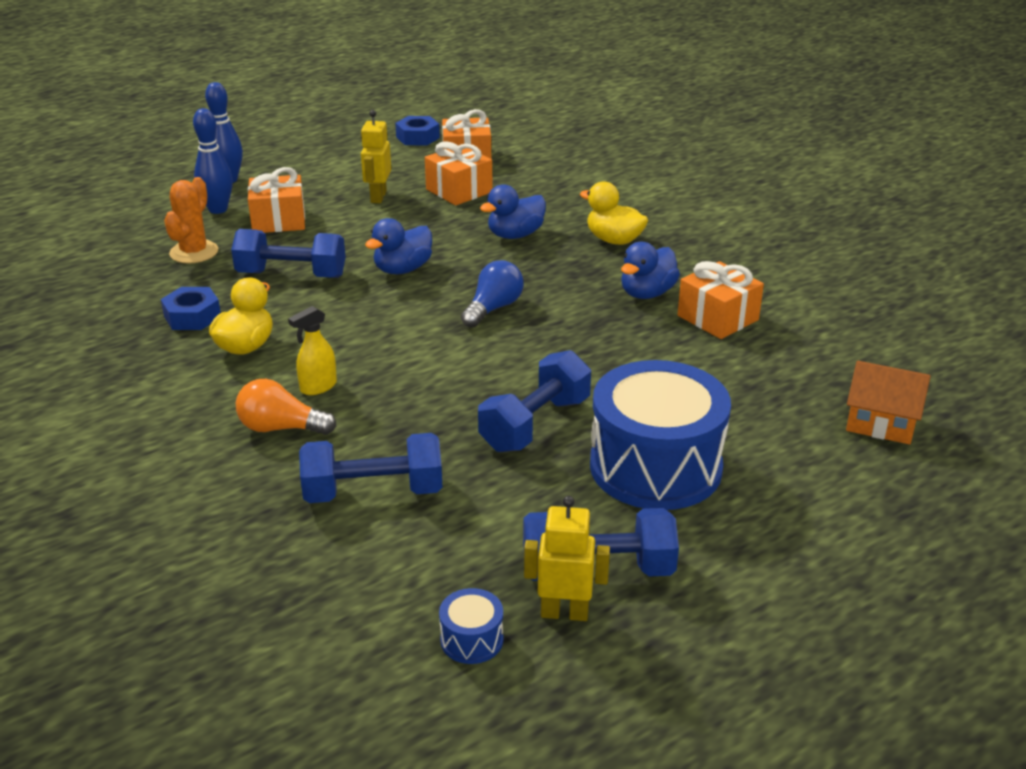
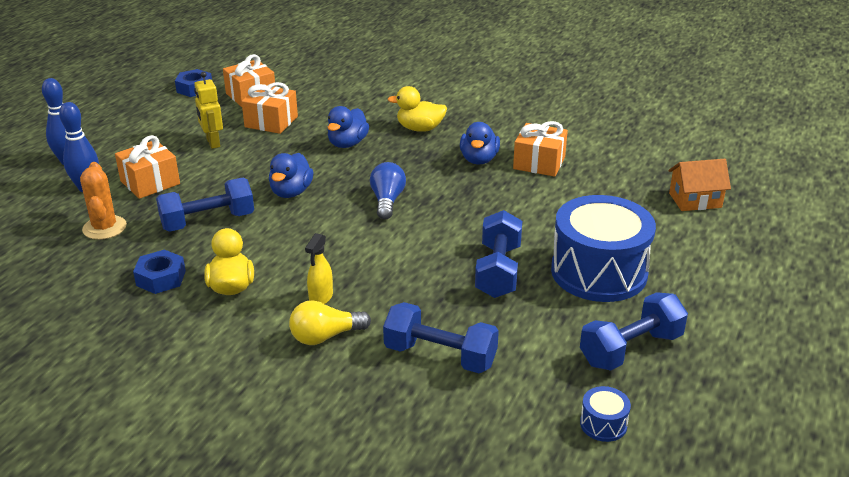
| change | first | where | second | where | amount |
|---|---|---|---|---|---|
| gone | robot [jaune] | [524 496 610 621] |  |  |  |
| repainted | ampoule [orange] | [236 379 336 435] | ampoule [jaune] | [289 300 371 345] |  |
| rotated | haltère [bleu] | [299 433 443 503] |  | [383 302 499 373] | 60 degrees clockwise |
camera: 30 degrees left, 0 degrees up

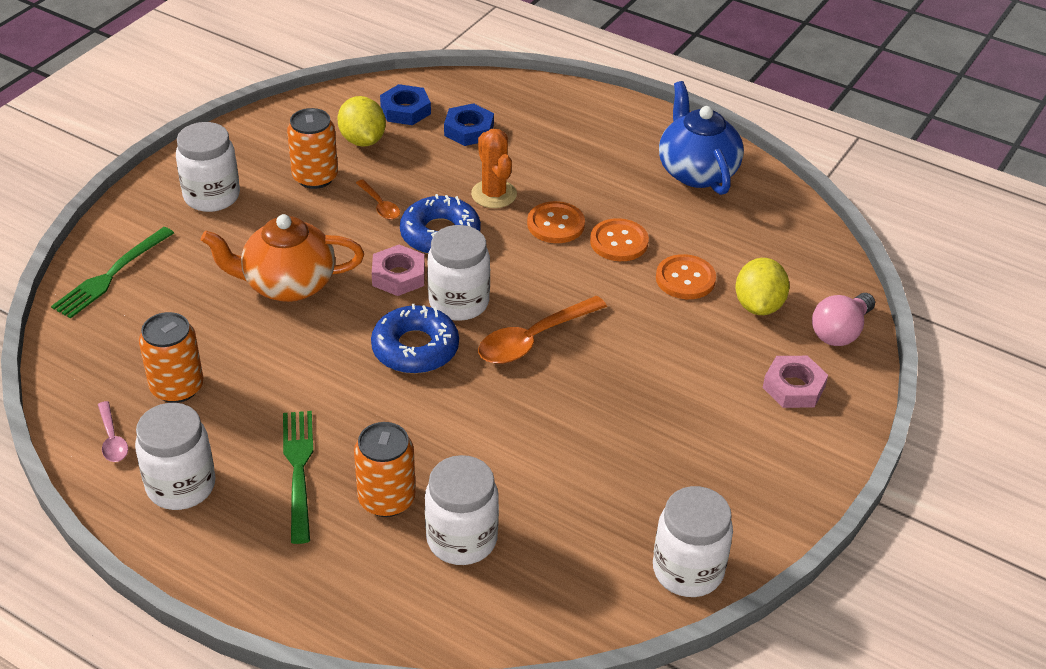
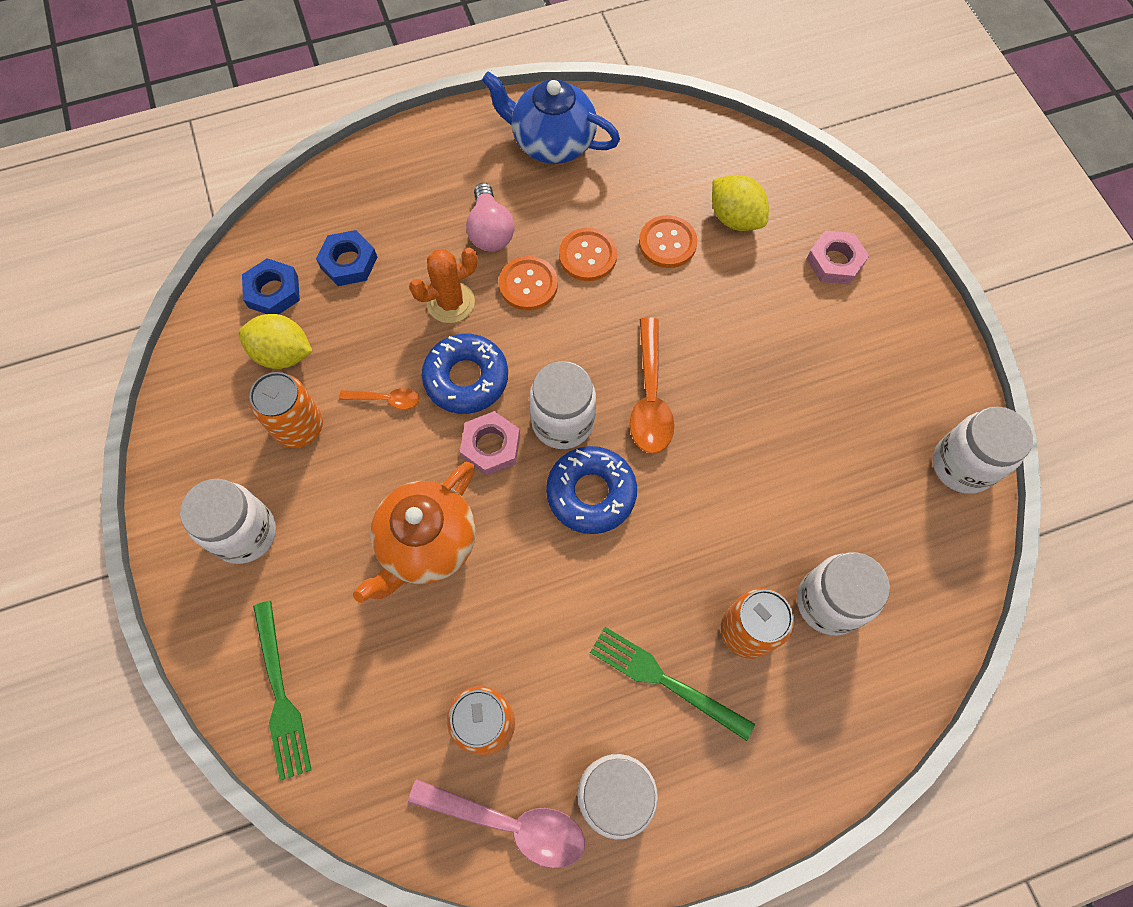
| change | first | where | second | where | amount |
|---|---|---|---|---|---|
| shifted | ampoule [rose] | [812 293 875 346] |  | [466 183 514 252] |  |
| rotated | cactus [orange] | [471 129 517 208] |  | [409 248 478 323] | 45 degrees counterclockwise |
| scaled | cuillère [rose] | [98 401 128 462] |  | [408 779 585 868] | x1.87 |
camera: 50 degrees left, 25 degrees up

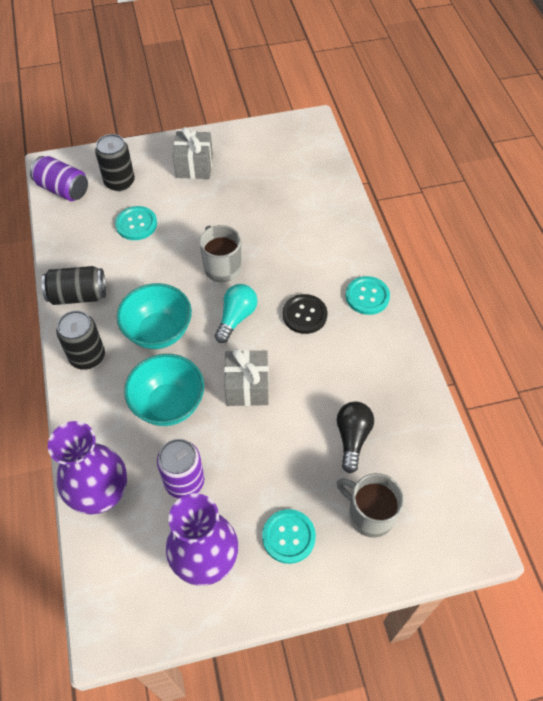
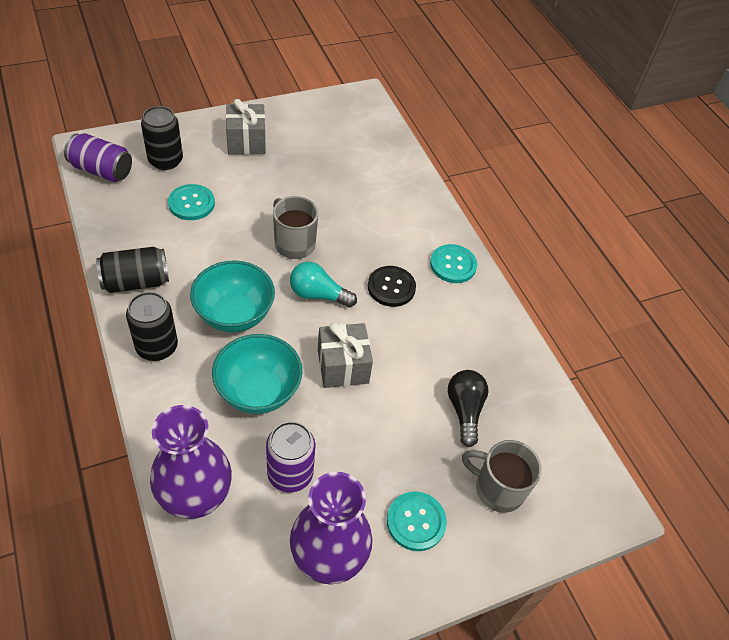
| change | first | where | second | where | amount |
|---|---|---|---|---|---|
| rotated | ampoule [turquoise] | [215 284 257 343] |  | [290 262 357 307] | 90 degrees counterclockwise |
camera: 15 degrees left, 5 degrees down

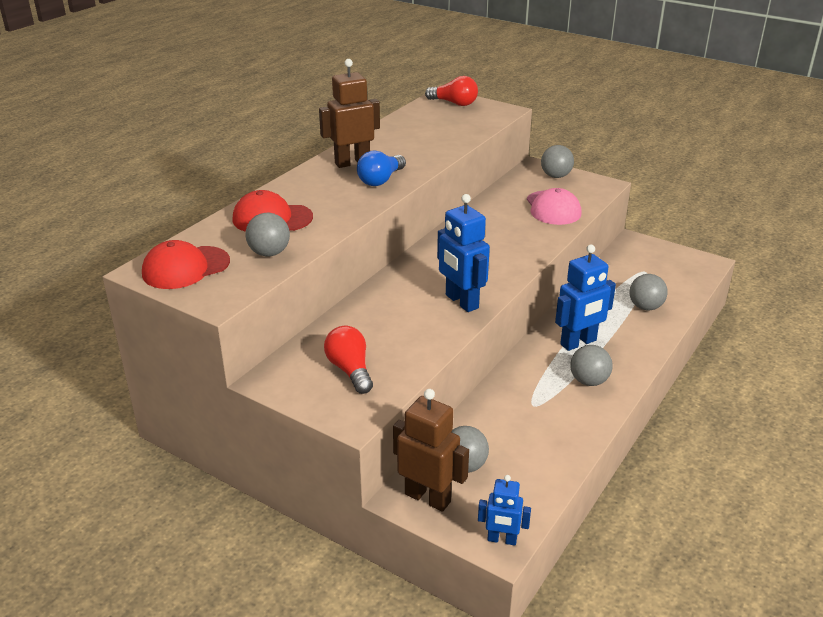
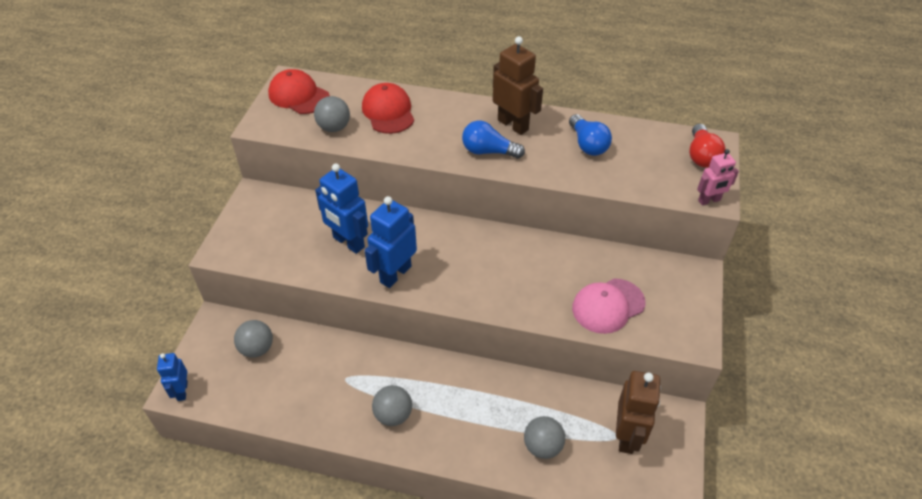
| change | first | where | second | where | amount |
|---|---|---|---|---|---|
| gone | ampoule [rouge] | [324 326 373 394] |  |  |  |
| gone | balle [gris] | [541 145 574 178] |  |  |  |
| new |  |  | ampoule [bleu] | [569 114 612 156] |  |
| new |  |  | robot [rose] | [697 149 739 205] |  |
| shifted | robot [marron] | [393 389 469 512] |  | [616 371 661 454] |  |
| shifted | robot [bleu] | [555 244 616 351] |  | [315 163 368 254] |  |
camera: 70 degrees right, 15 degrees up

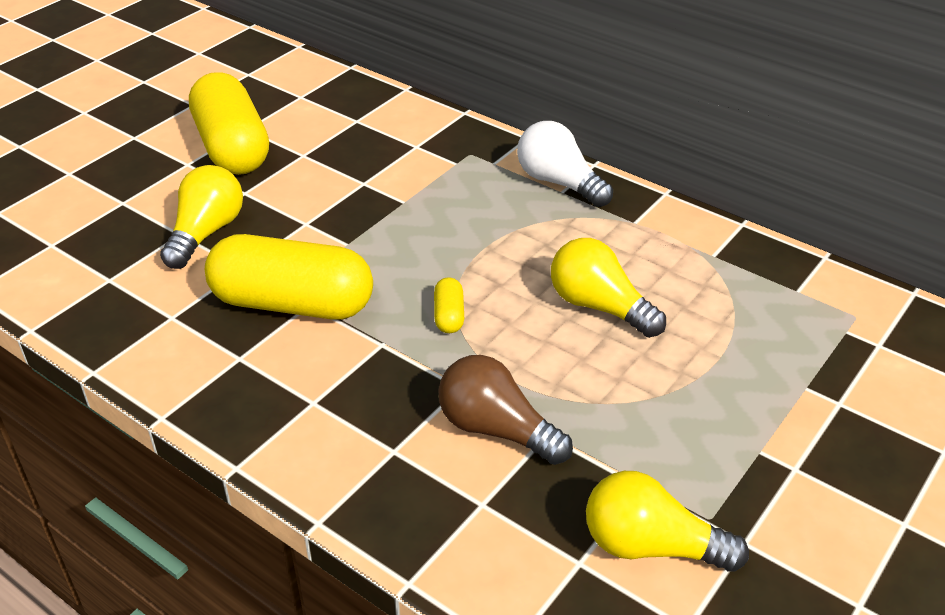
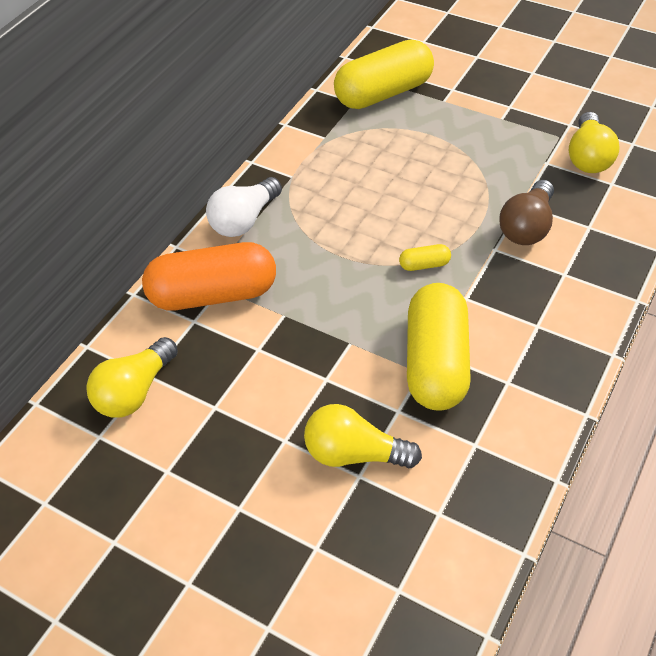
| change | first | where | second | where | amount |
|---|---|---|---|---|---|
| new |  |  | gélule [orange] | [142 242 276 310] |  |
| shifted | gélule [jaune] | [189 72 269 175] |  | [334 40 434 109] |  |
| shifted | ampoule [jaune] | [551 238 666 338] |  | [86 337 178 418] |  |
camera: 95 degrees left, 10 degrees up

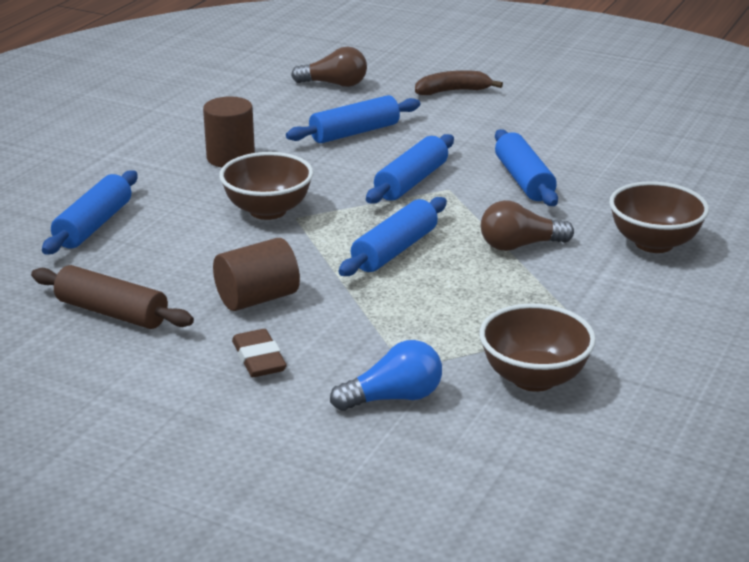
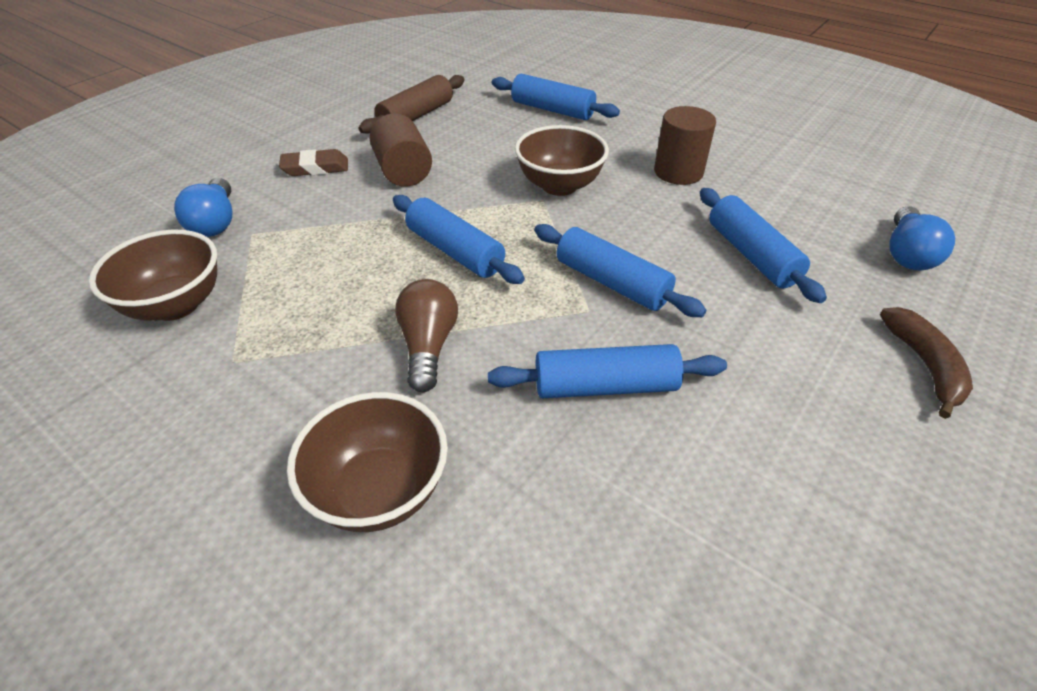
| change | first | where | second | where | amount |
|---|---|---|---|---|---|
| repainted | ampoule [marron] | [291 47 367 87] | ampoule [bleu] | [889 207 955 271] |  |
camera: 100 degrees right, 15 degrees up

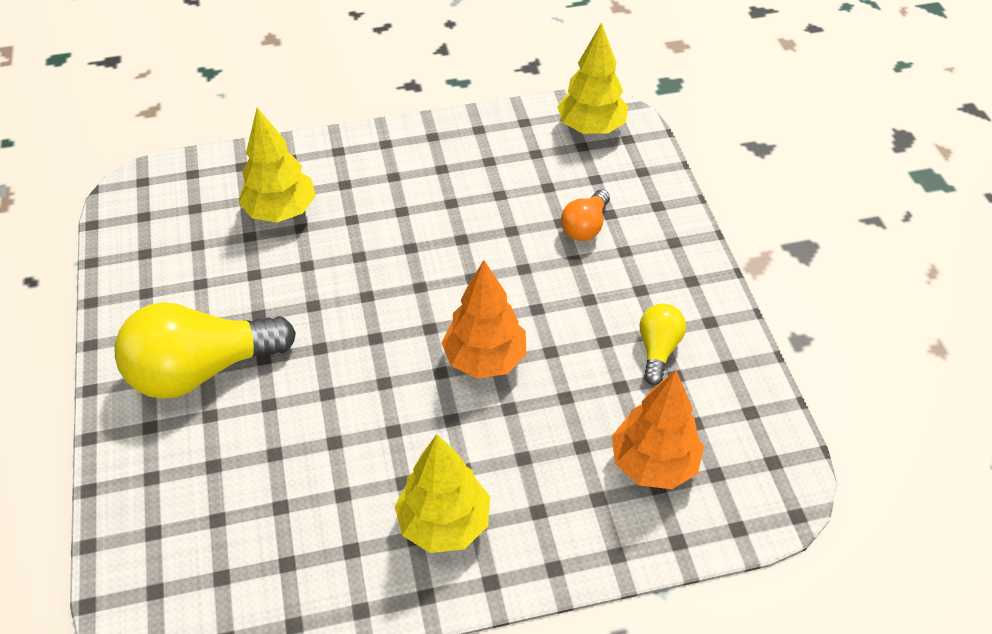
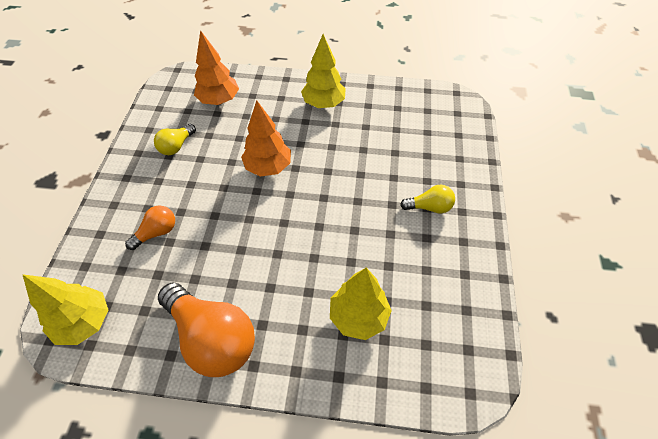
| change | first | where | second | where | amount |
|---|---|---|---|---|---|
| new |  |  | ampoule [orange] | [158 283 255 377] |  |
| scaled | ampoule [jaune] | [115 302 296 399] |  | [400 185 455 214] | x0.50 |
camera: 160 degrees left, 5 degrees up

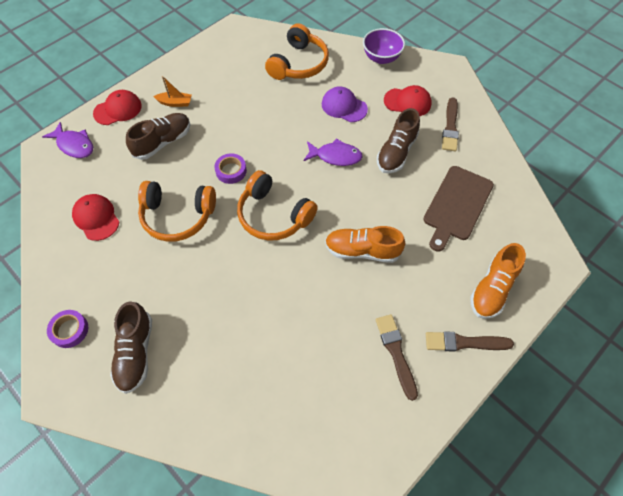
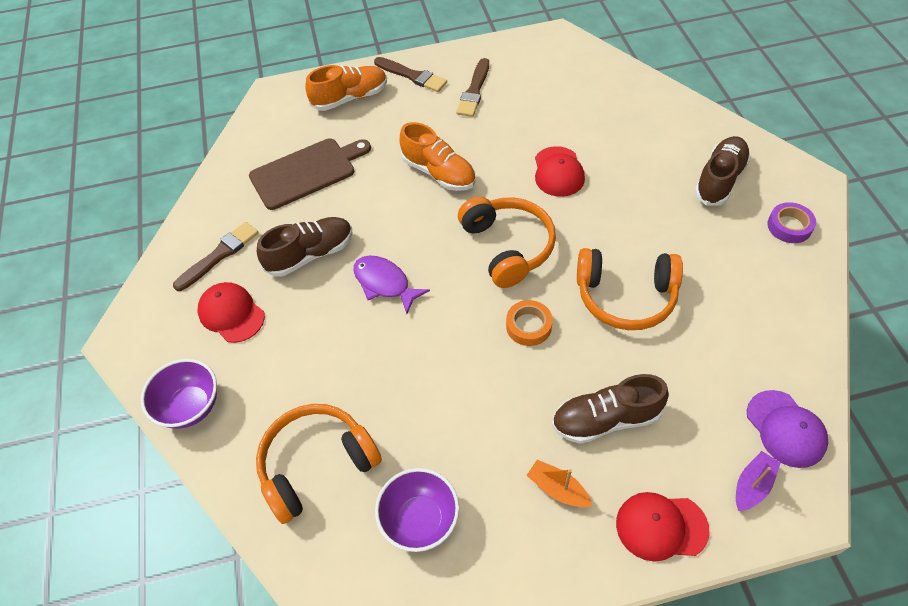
| change | first | where | second | where | amount |
|---|---|---|---|---|---|
| new |  |  | bol [violet] | [375 468 459 552] |  |
| shifted | casquette [rouge] | [72 194 119 241] |  | [535 146 585 197] |  |
| shifted | casquette [violet] | [322 86 368 122] |  | [747 390 828 468] |  |
| swapped | poisson [violet] | [42 122 93 158] | bateau [violet] | [736 451 781 511] |  |
| repainted | ruban adhésif [violet] | [214 153 247 184] | ruban adhésif [orange] | [506 300 553 346] |  |
| rotated | casque audio [orange] | [138 181 216 242] |  | [577 248 683 330] | 150 degrees clockwise |
camera: 145 degrees left, 5 degrees down

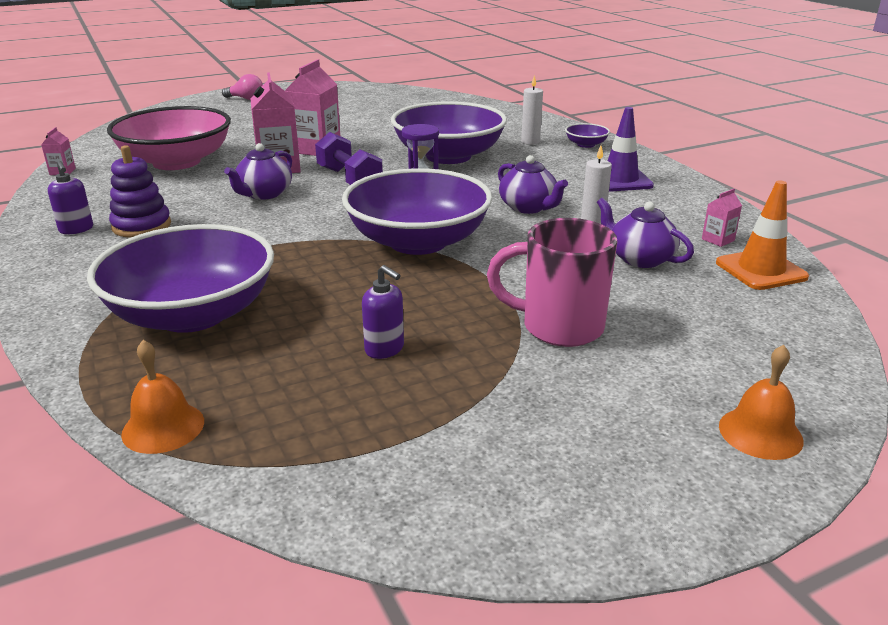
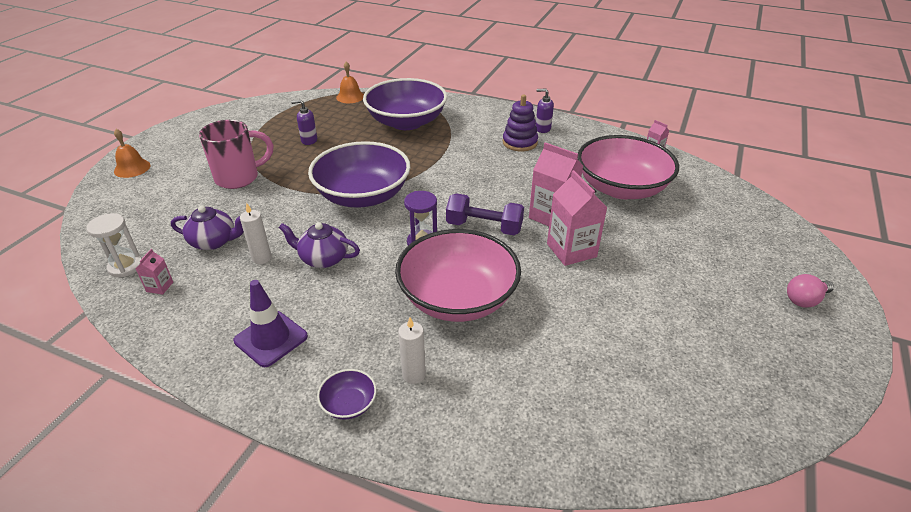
| change | first | where | second | where | amount |
|---|---|---|---|---|---|
| gone | théière [violet] | [224 143 292 200] |  |  |  |
| swapped | cône de chantier [orange] | [716 180 809 290] | sablier [blanc] | [87 213 142 277] |  |
| repainted | bol [violet] | [391 101 507 164] | bol [rose] | [395 229 521 322] |  |
camera: 140 degrees right, 10 degrees up

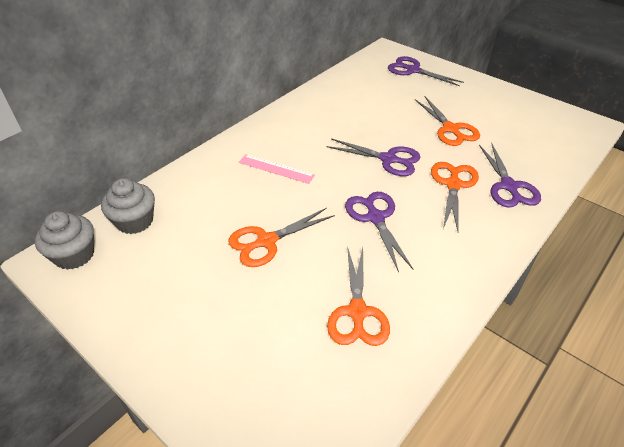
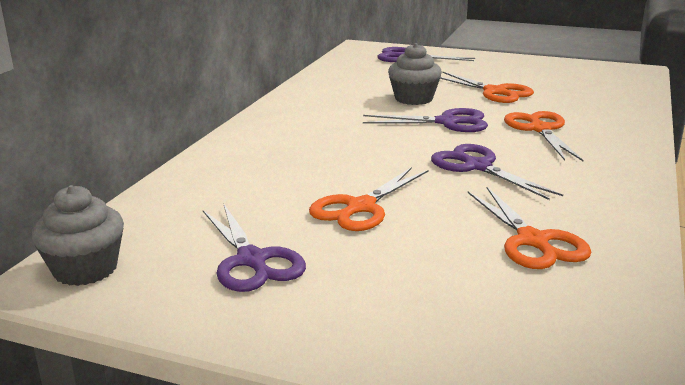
| change | first | where | second | where | amount |
|---|---|---|---|---|---|
| gone | règle [rose] | [239 154 315 184] |  |  |  |
| shifted | muffin [gris] | [101 178 155 234] |  | [388 43 442 105] |  |
| shifted | ciseaux [violet] | [479 143 541 208] |  | [203 205 306 292] |  |
camera: 20 degrees left, 20 degrees down

